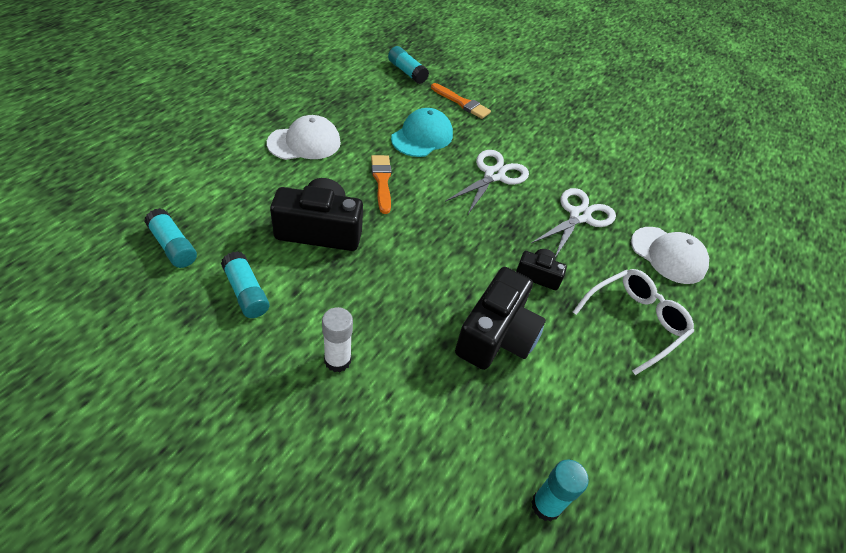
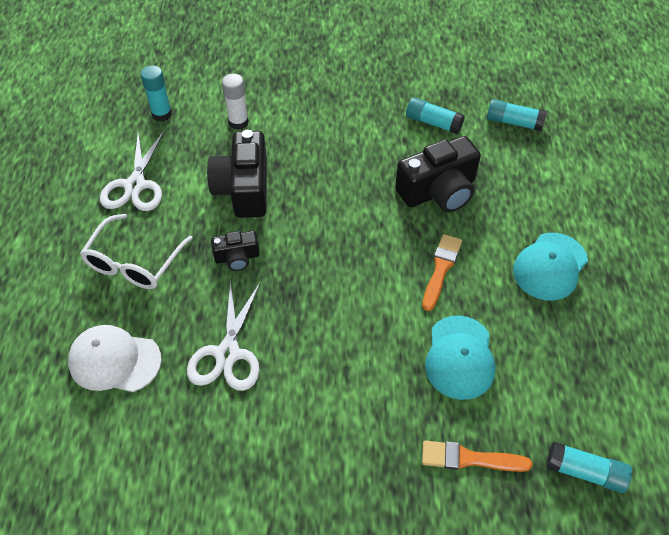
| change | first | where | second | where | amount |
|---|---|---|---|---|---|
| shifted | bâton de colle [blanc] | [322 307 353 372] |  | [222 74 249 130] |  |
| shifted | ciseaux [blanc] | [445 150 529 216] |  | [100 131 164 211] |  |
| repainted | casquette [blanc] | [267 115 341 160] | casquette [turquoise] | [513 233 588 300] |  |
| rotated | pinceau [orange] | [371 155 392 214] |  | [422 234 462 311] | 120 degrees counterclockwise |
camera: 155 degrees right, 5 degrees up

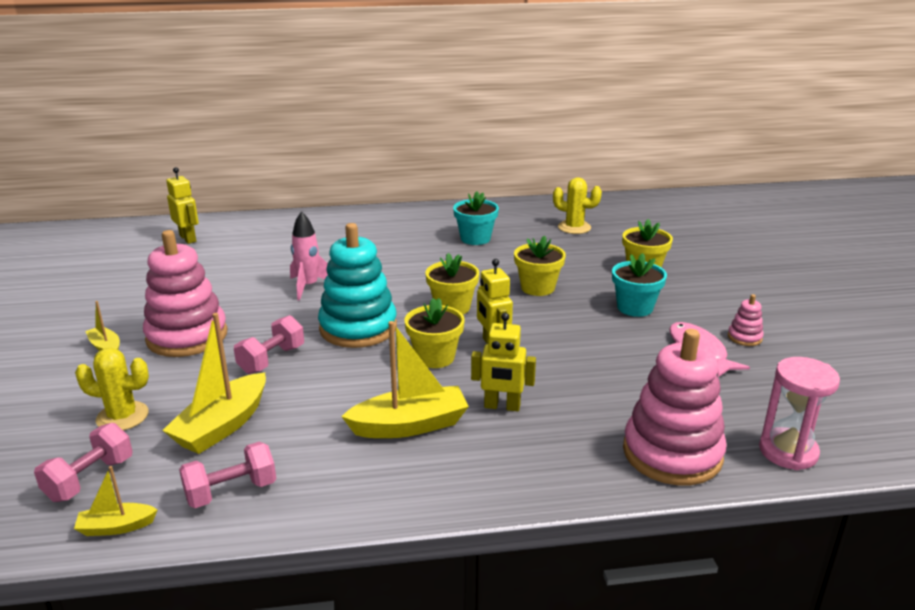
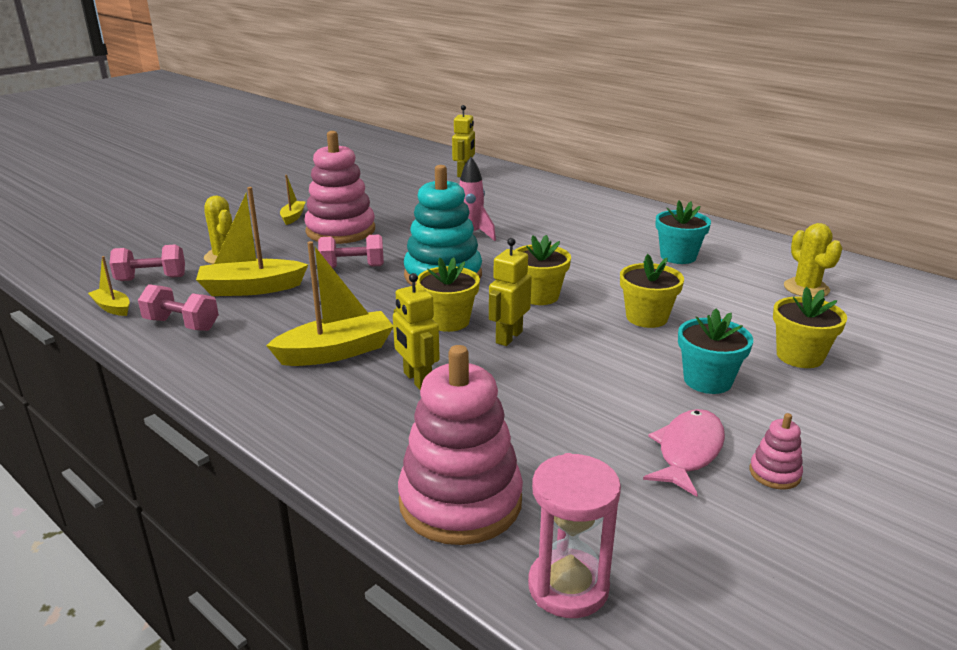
| change | first | where | second | where | amount |
|---|---|---|---|---|---|
| rotated | bateau [jaune] | [341 321 469 438] |  | [266 241 393 366] | 60 degrees counterclockwise |
camera: 50 degrees right, 0 degrees up

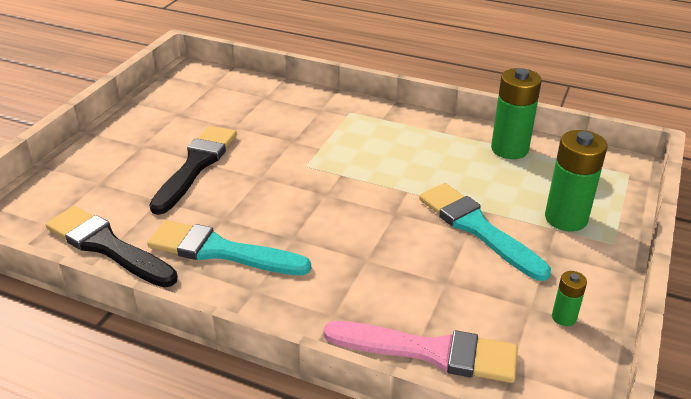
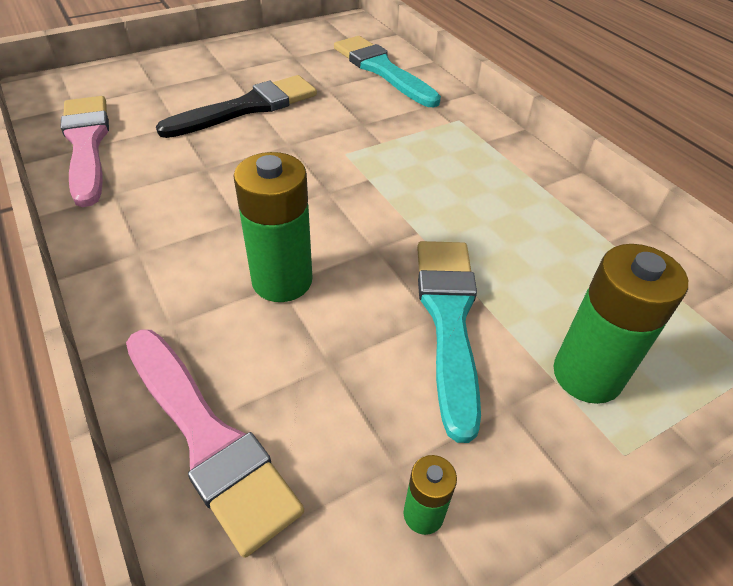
| change | first | where | second | where | amount |
|---|---|---|---|---|---|
| shifted | pinceau [turquoise] | [147 220 311 275] |  | [334 36 441 107] |  |
| shifted | pile [vert] | [491 68 542 159] |  | [233 152 312 302] |  |
| repainted | pinceau [noir] | [46 206 178 288] | pinceau [rose] | [61 96 109 207] |  |
camera: 35 degrees right, 10 degrees up

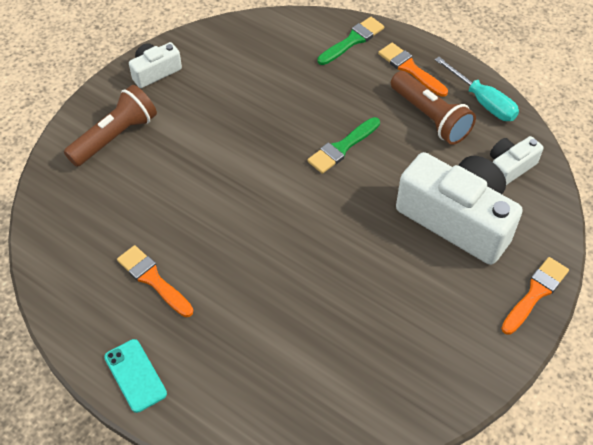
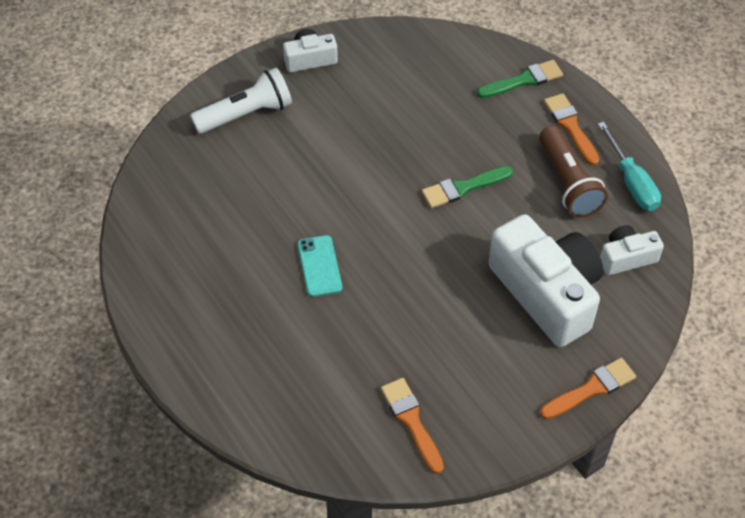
| change | first | where | second | where | amount |
|---|---|---|---|---|---|
| shifted | téléphone [turquoise] | [104 339 167 413] |  | [298 235 342 297] |  |
| shifted | pinceau [orange] | [117 245 193 317] |  | [381 378 444 474] |  |
| repainted | lampe de poche [marron] | [64 85 157 167] | lampe de poche [blanc] | [190 68 292 134] |  |
camera: 20 degrees right, 0 degrees up

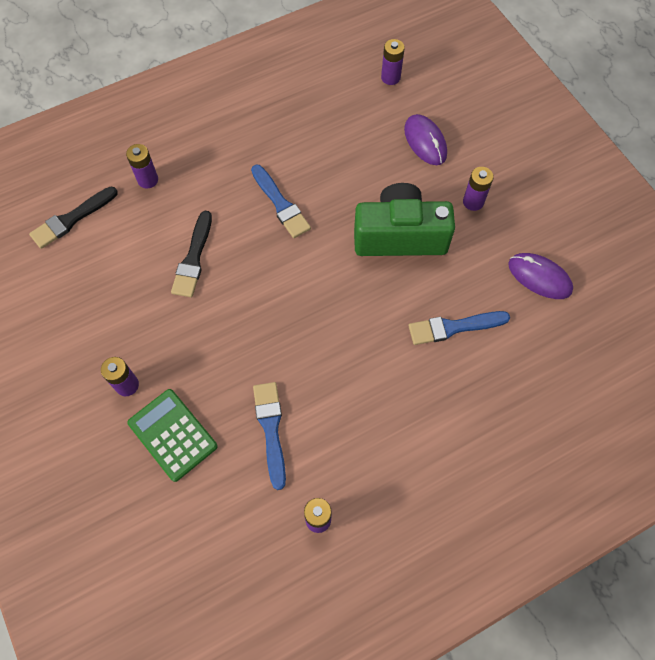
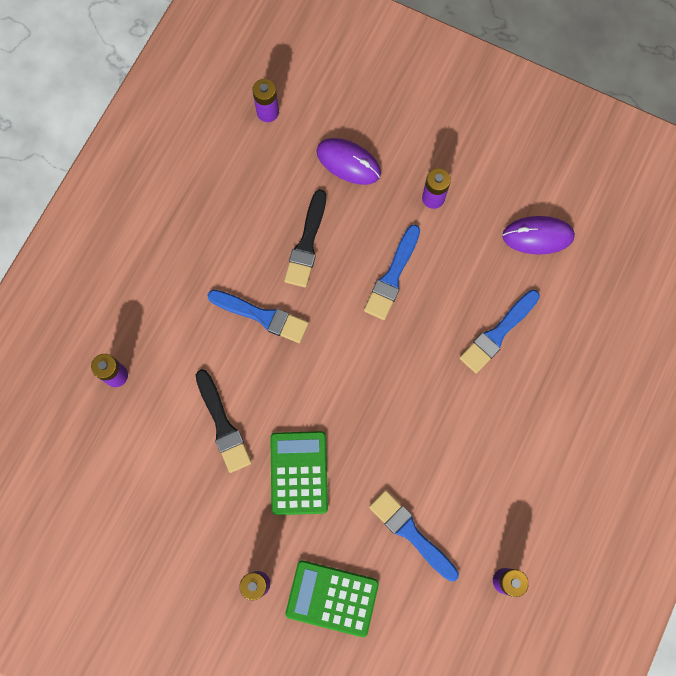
| change | first | where | second | where | amount |
|---|---|---|---|---|---|
| new |  |  | calculatrice [vert] | [270 431 328 515] |  |
| shifted | pinceau [noir] | [29 187 118 249] |  | [284 189 326 287] |  |
| swapped | appareil photo [vert] | [354 183 455 256] | pinceau [bleu] | [364 224 420 320] |  |
camera: 35 degrees left, 10 degrees up

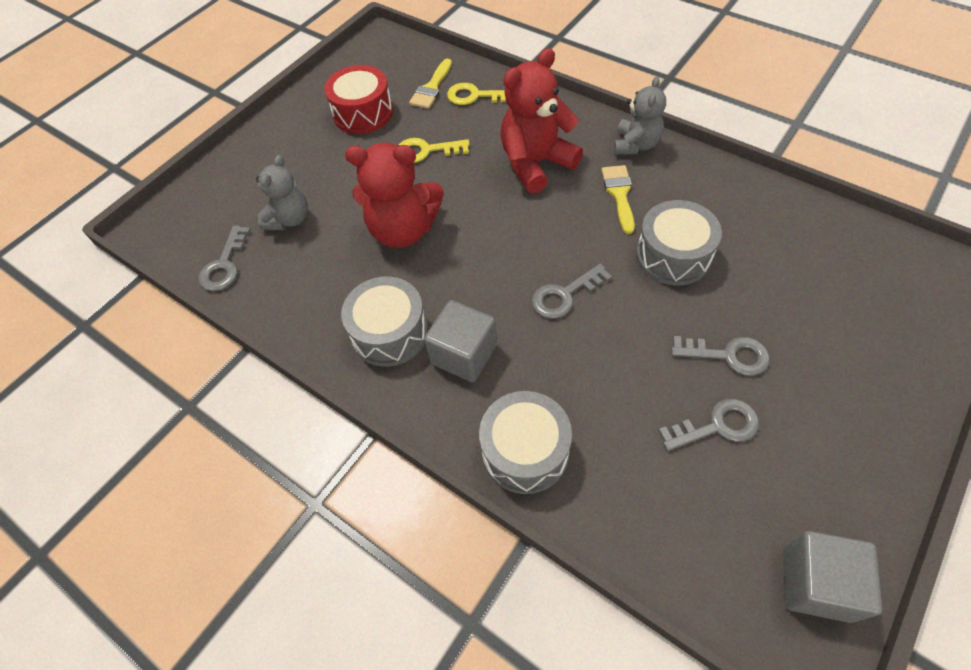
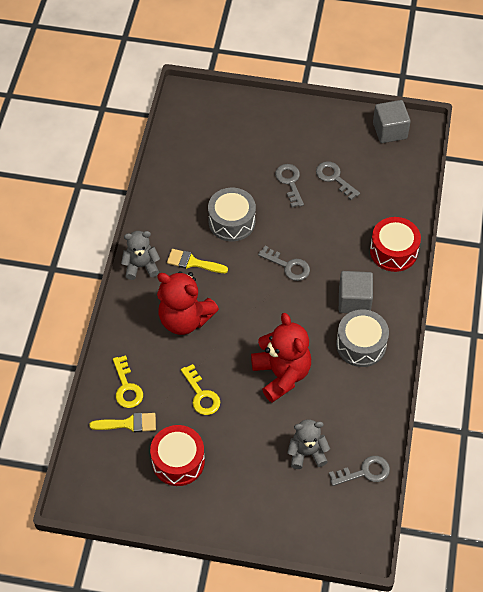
| change | first | where | second | where | amount |
|---|---|---|---|---|---|
| repainted | tambour [gris] | [479 391 572 494] | tambour [rouge] | [370 217 421 272] |  |
| rotated | pinceau [jaune] | [602 165 635 234] |  | [167 249 228 273] | 45 degrees clockwise |
camera: 120 degrees left, 0 degrees up

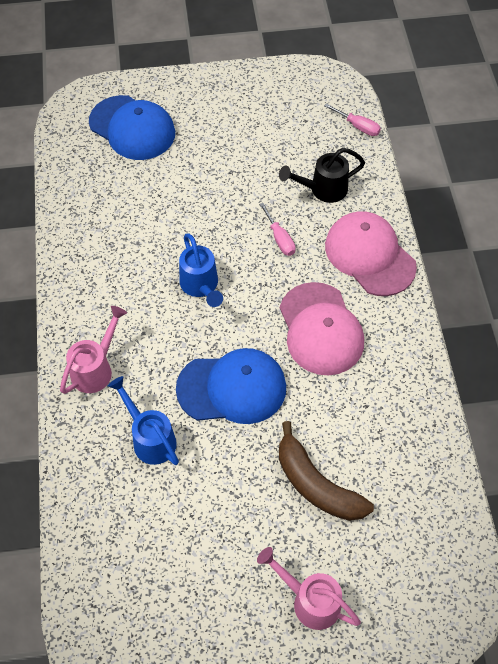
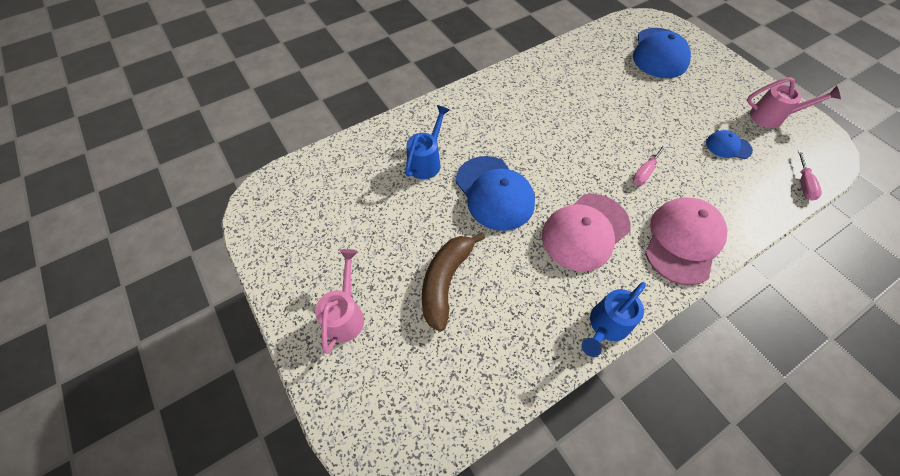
| change | first | where | second | where | amount |
|---|---|---|---|---|---|
| gone | arrosoir [noir] | [279 148 365 203] |  |  |  |
| new |  |  | casquette [bleu] | [706 130 753 159] |  |
| shifted | arrosoir [rose] | [60 306 127 394] |  | [747 77 841 128] |  |
| shifted | arrosoir [bleu] | [179 233 223 307] |  | [582 282 646 357] |  |
camera: 65 degrees right, 0 degrees up

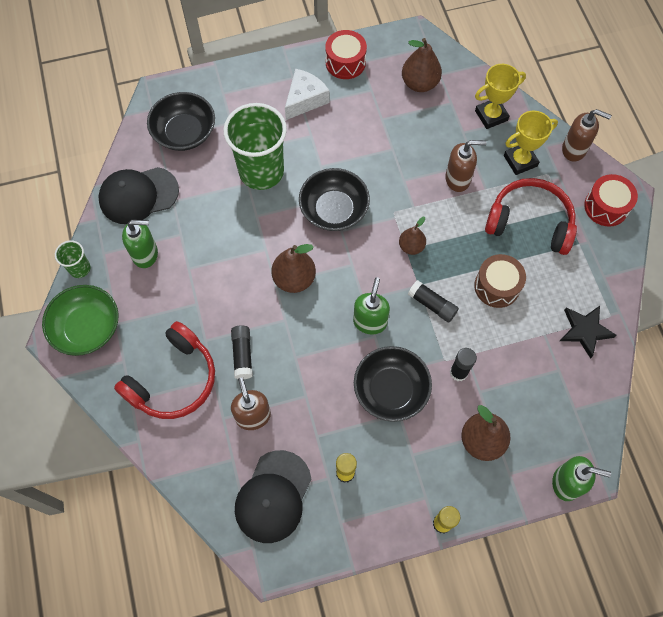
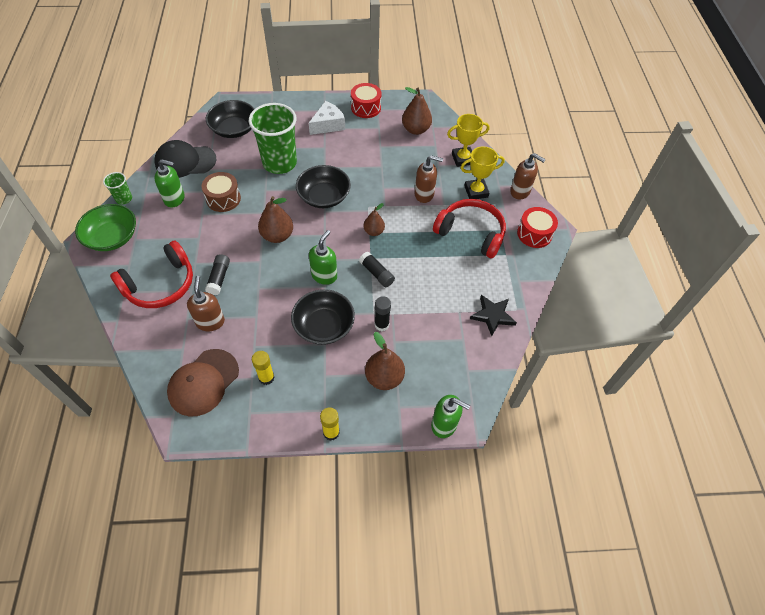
| change | first | where | second | where | amount |
|---|---|---|---|---|---|
| shifted | tambour [marron] | [474 254 526 308] |  | [201 172 241 212] |  |
| repainted | casquette [noir] | [235 450 312 543] | casquette [marron] | [167 349 239 416] |  |
camera: 10 degrees right, 10 degrees down

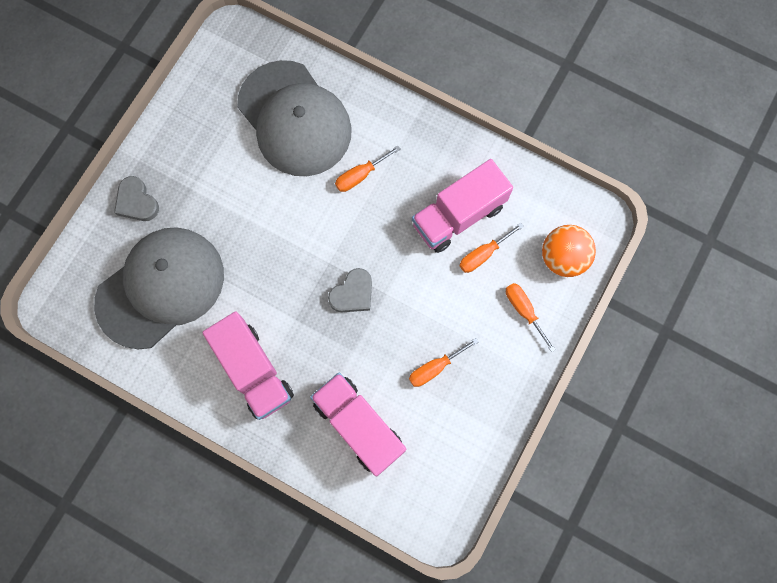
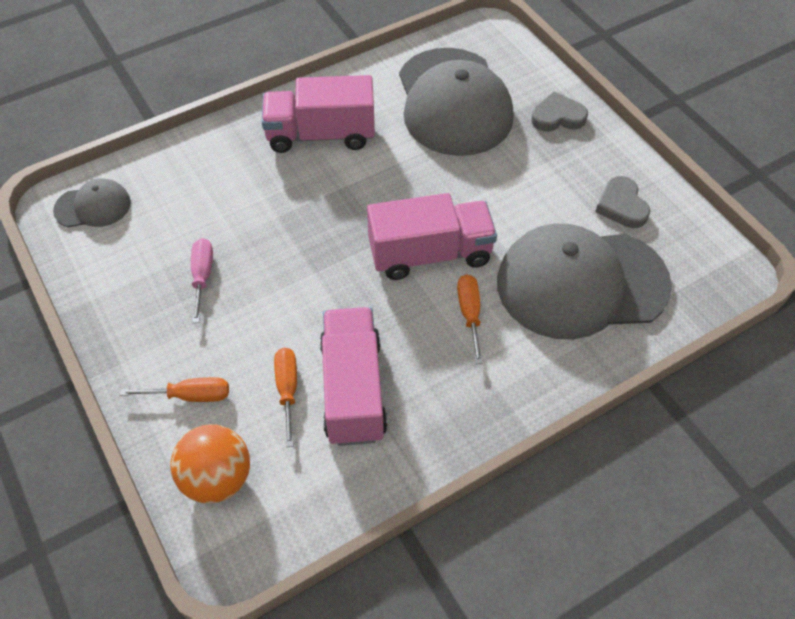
| change | first | where | second | where | amount |
|---|---|---|---|---|---|
| new |  |  | casquette [gris] | [53 178 131 228] |  |
| shifted | camion [rose] | [310 373 406 476] |  | [367 193 497 280] |  |
| shifted | cœur [gris] | [328 268 372 312] |  | [595 176 650 228] |  |
| repainted | tournevis [orange] | [409 338 478 387] | tournevis [rose] | [191 238 213 323] |  |
camera: 120 degrees right, 20 degrees down

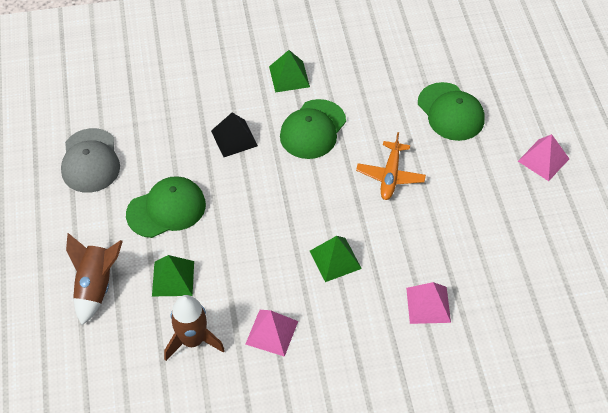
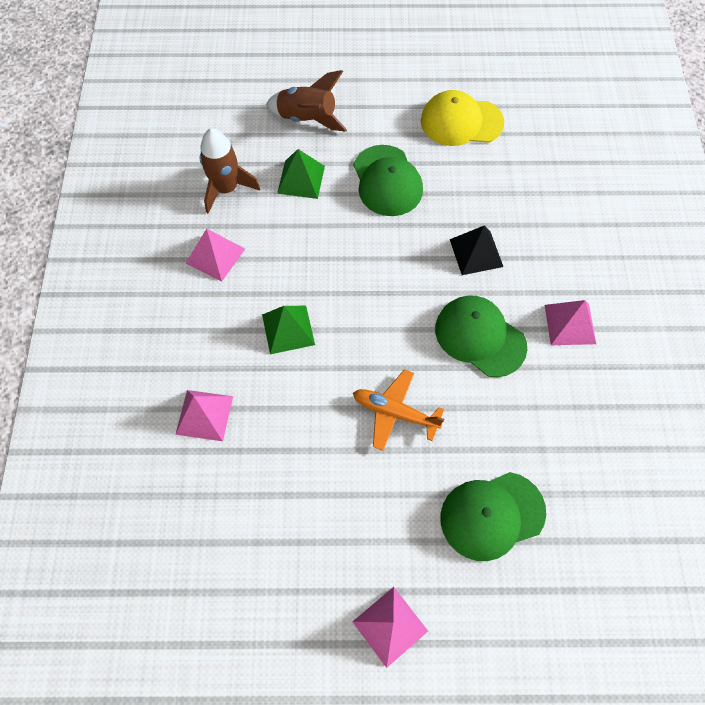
| change | first | where | second | where | amount |
|---|---|---|---|---|---|
| repainted | casquette [gris] | [61 128 120 193] | casquette [jaune] | [421 90 504 146] |  |
| repainted | pyramide [vert] | [269 50 310 93] | pyramide [rose] | [545 300 596 345] |  |
camera: 100 degrees right, 10 degrees up

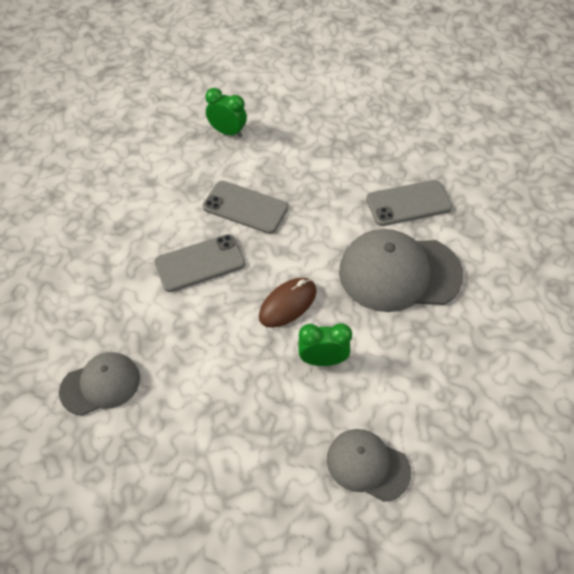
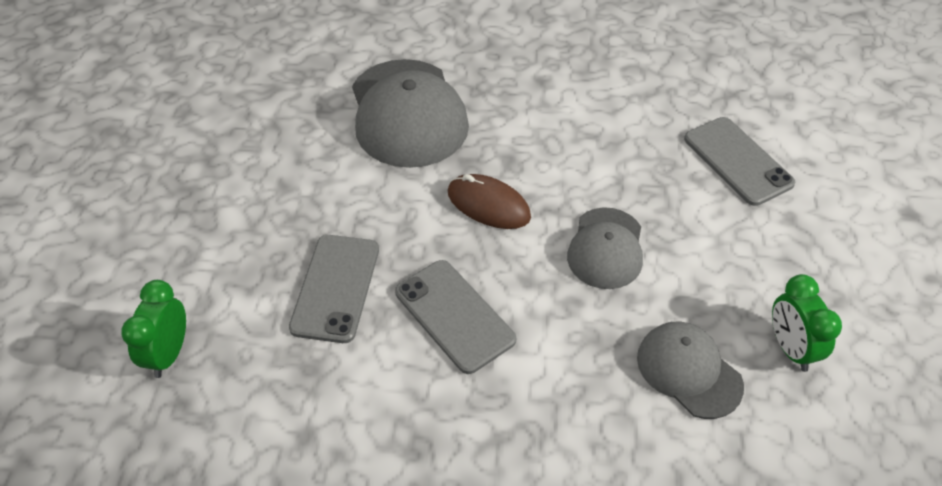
| change | first | where | second | where | amount |
|---|---|---|---|---|---|
| shifted | réveil [vert] | [298 323 352 366] |  | [772 274 842 372] |  |
| shifted | casquette [gris] | [327 429 411 502] |  | [567 207 643 289] |  |
| shifted | téléphone [gris] | [366 180 452 226] |  | [684 117 795 206] |  |
camera: 105 degrees left, 5 degrees down

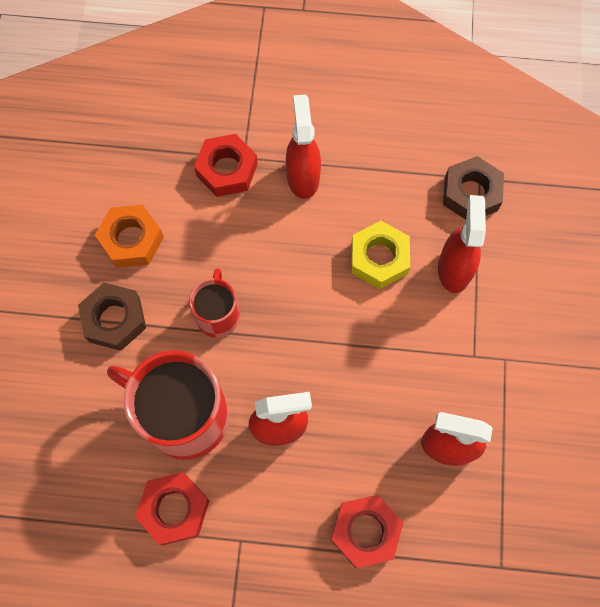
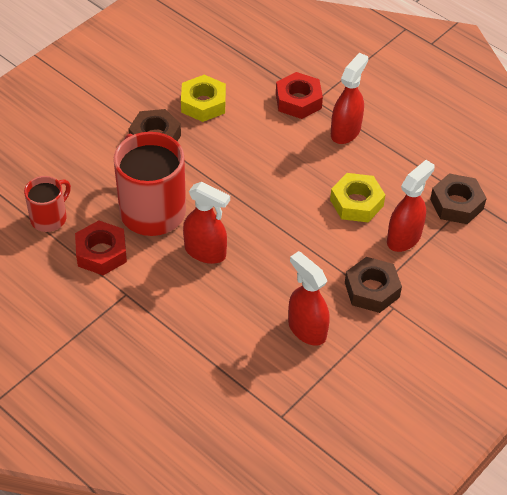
| change | first | where | second | where | amount |
|---|---|---|---|---|---|
| gone | écrou [rouge] | [331 495 403 568] |  |  |  |
| new |  |  | écrou [marron] | [345 257 402 313] |  |
| shifted | tasse [rouge] | [189 268 240 338] |  | [24 176 71 232] |  |
| repainted | écrou [orange] | [95 205 164 268] | écrou [jaune] | [181 75 226 122] |  |
camera: 35 degrees right, 20 degrees down

